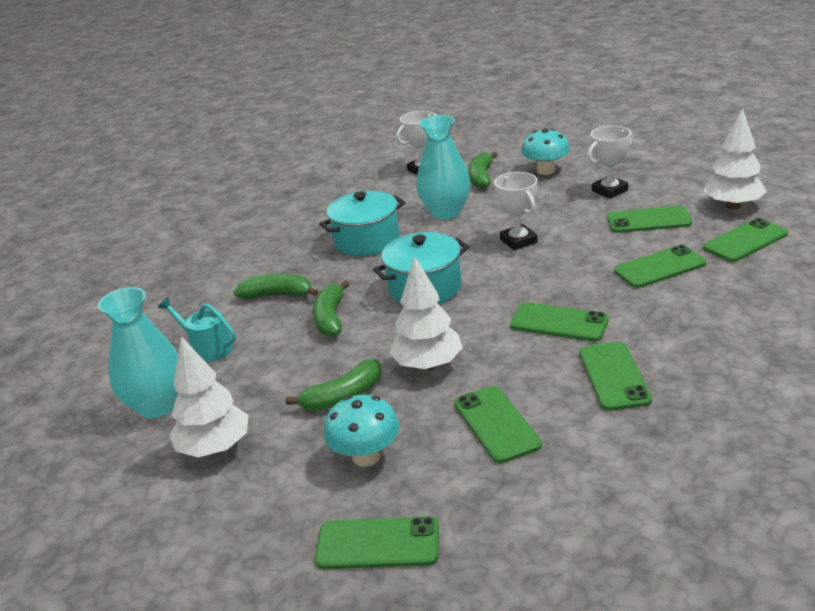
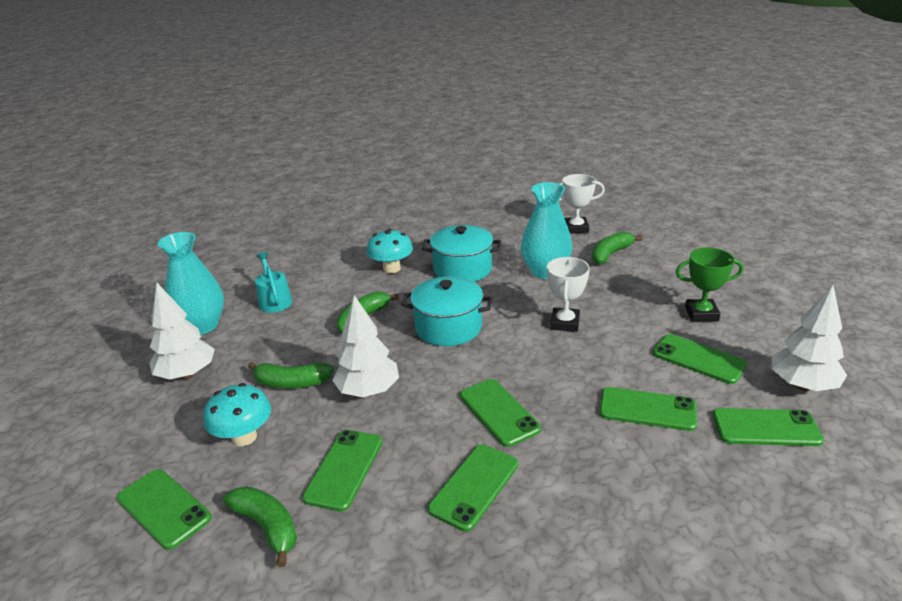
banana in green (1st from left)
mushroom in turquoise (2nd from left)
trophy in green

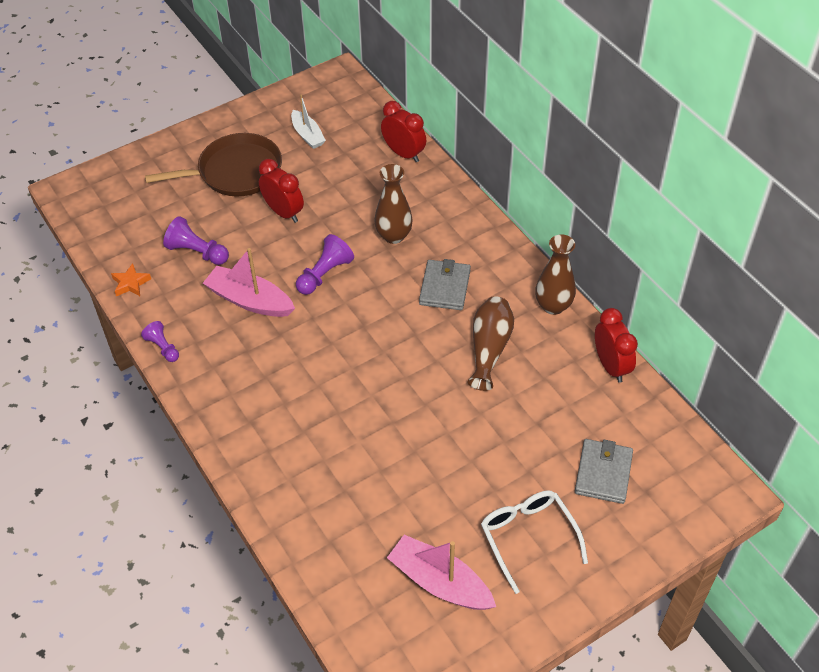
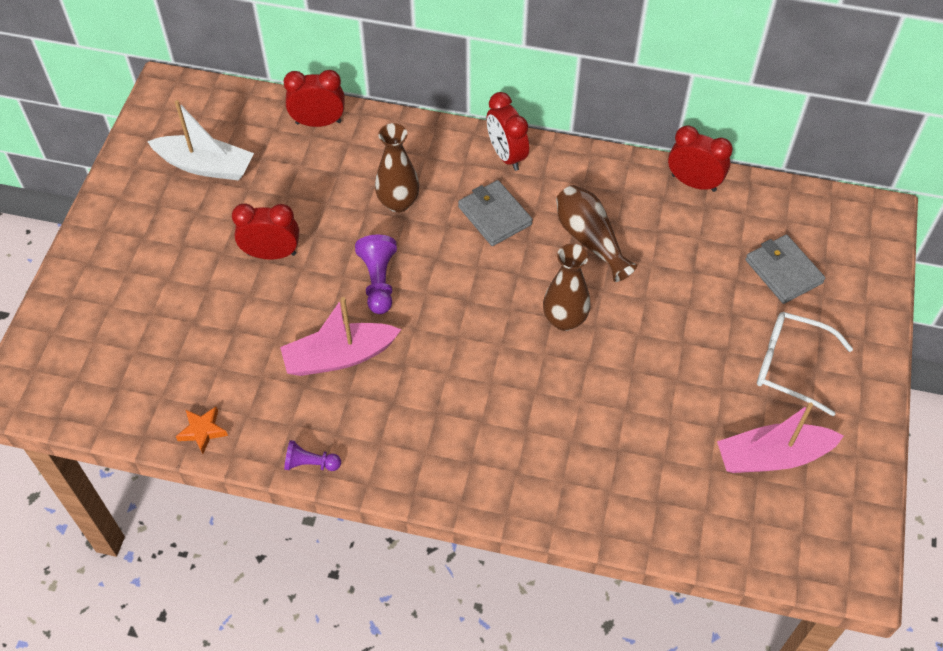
pan in brown
pawn in purple (2nd from left in the first image)
boat in white
vase in brown (2nd from left)
clock in red (3rd from left)

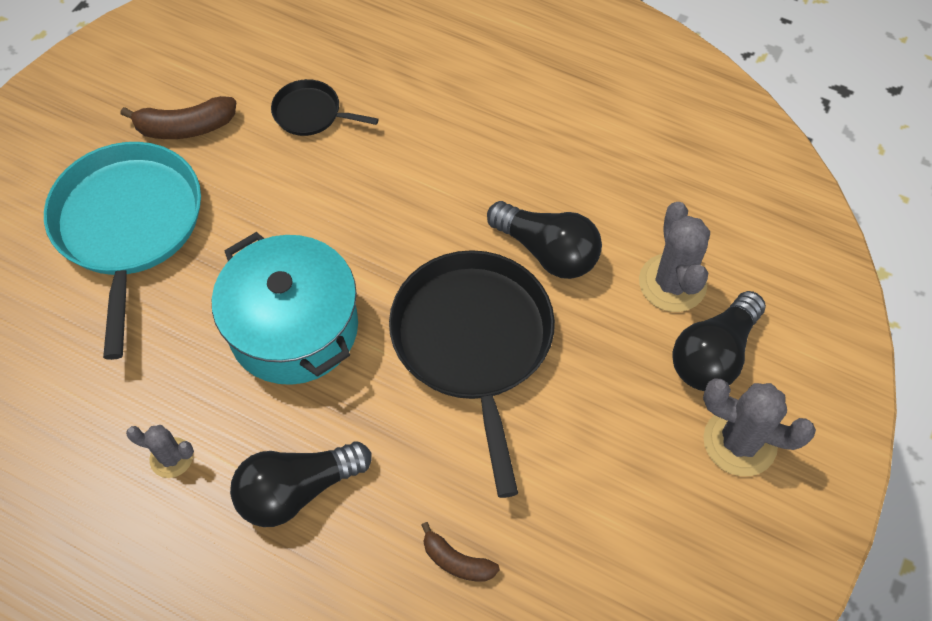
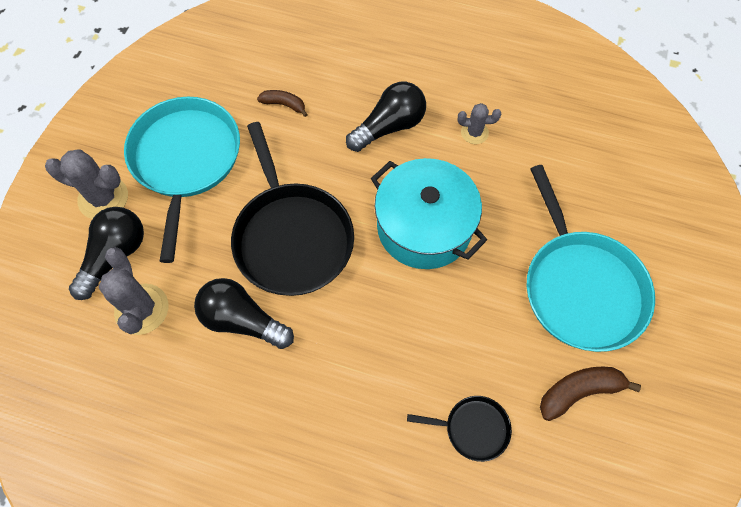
pan in turquoise (1st from left)

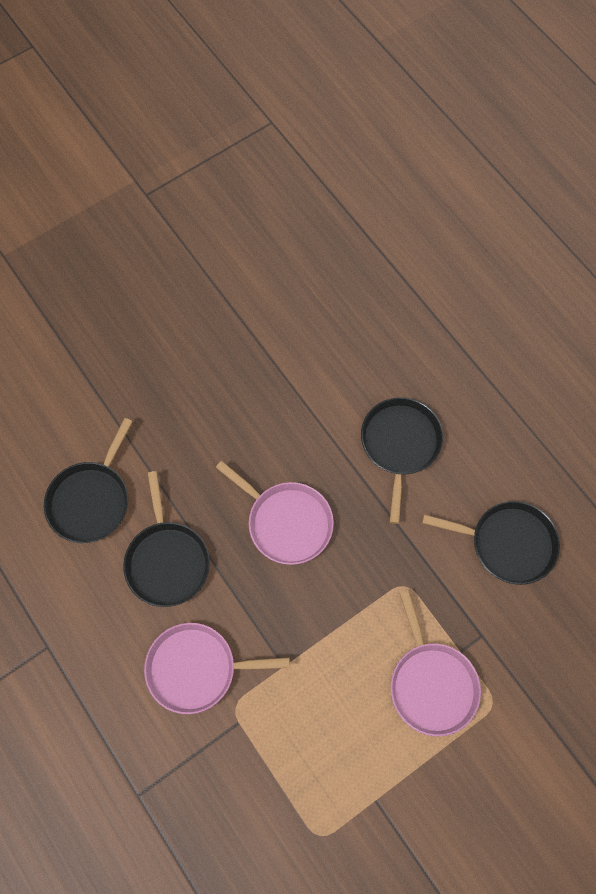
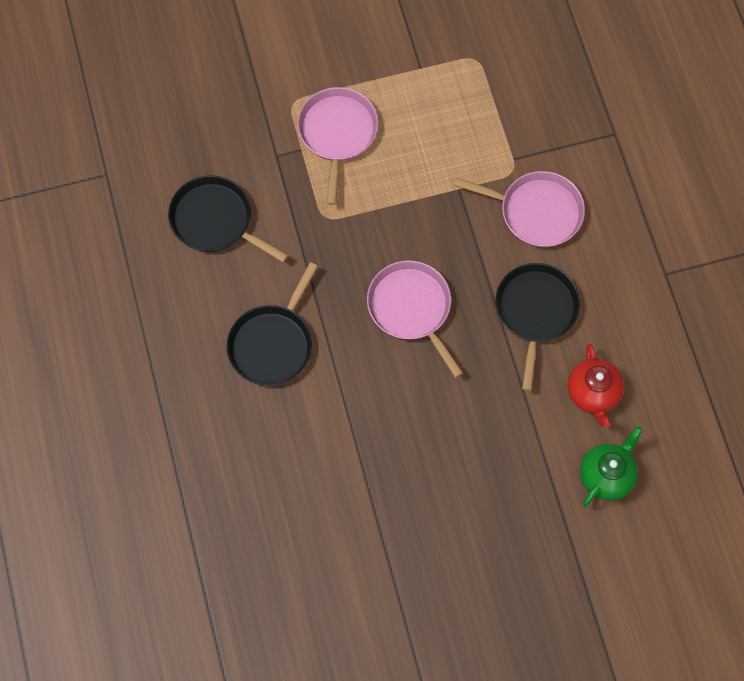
teapot in red
teapot in green

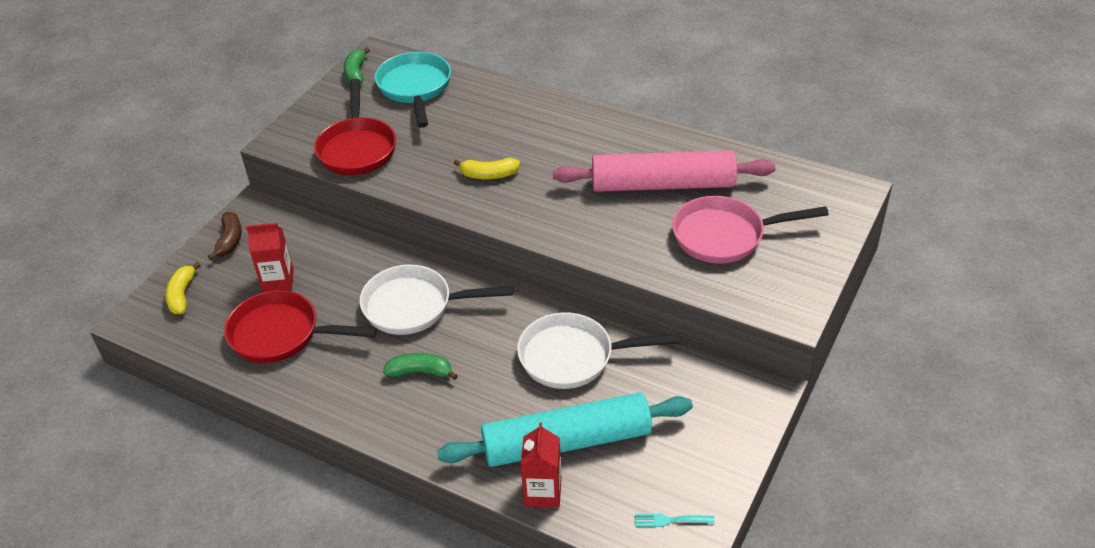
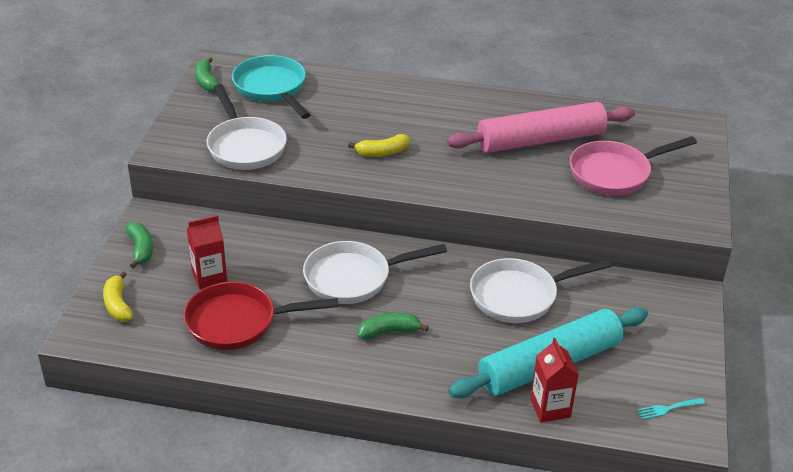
banana in green (1st from left)
pan in white (1st from left)

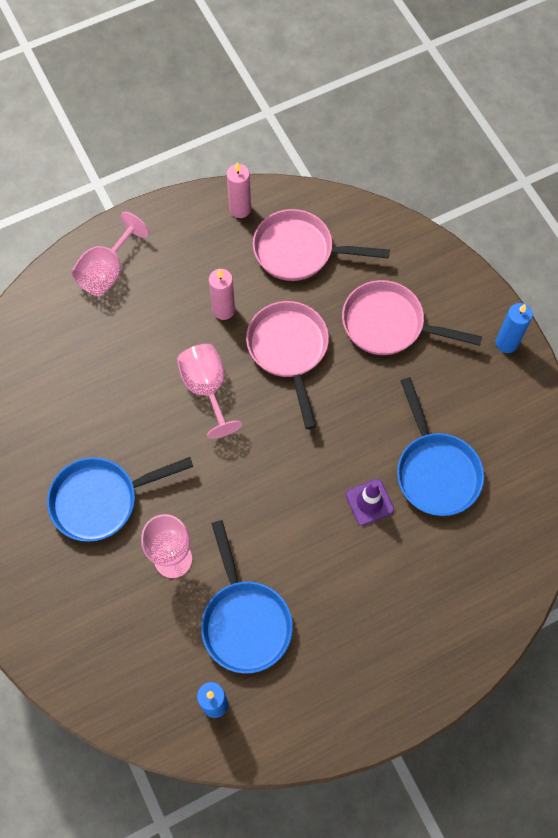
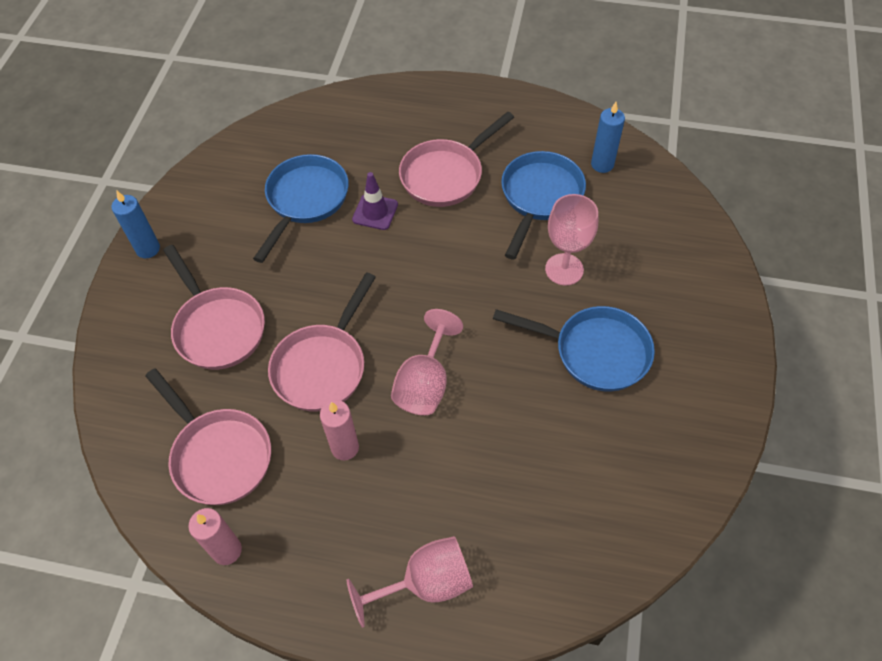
pan in pink (4th from left)

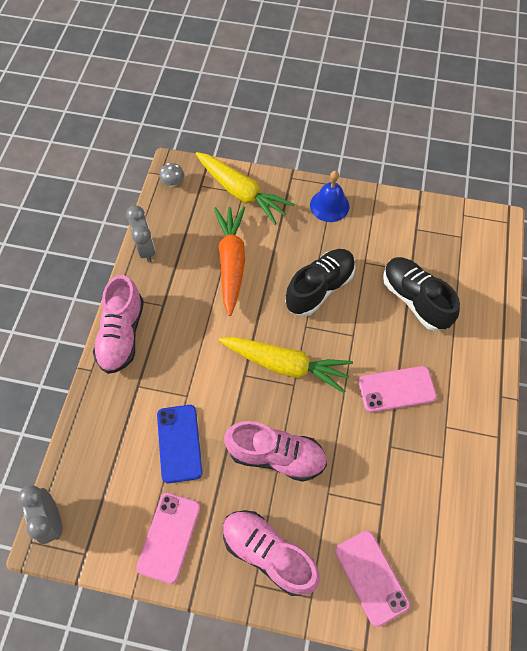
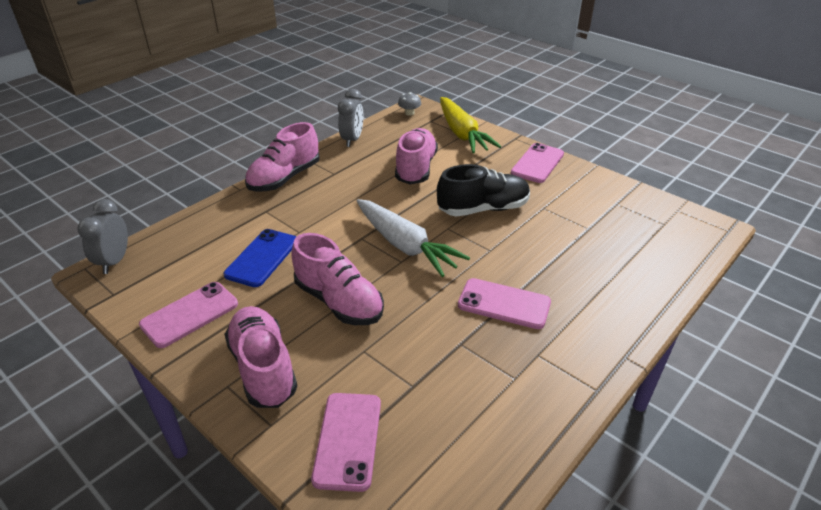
shoe in pink (4th from left)
carrot in white
phone in pink (4th from left)
shoe in black (2nd from left in the first image)

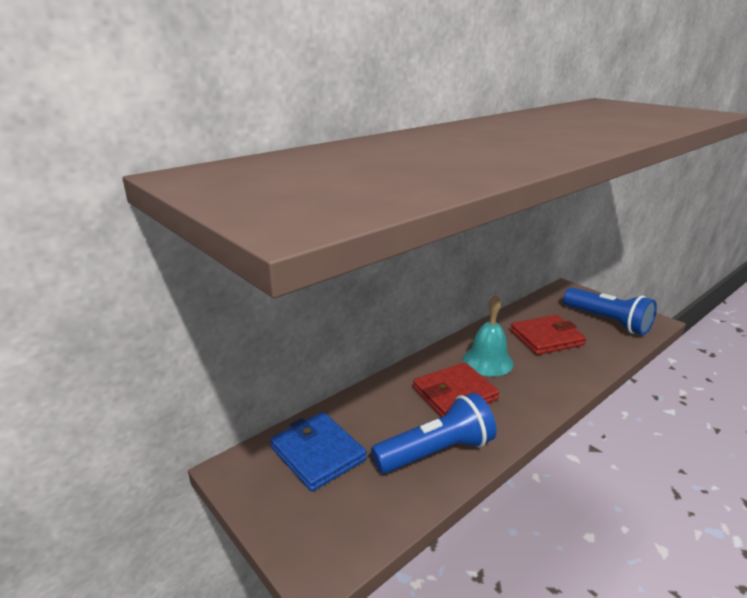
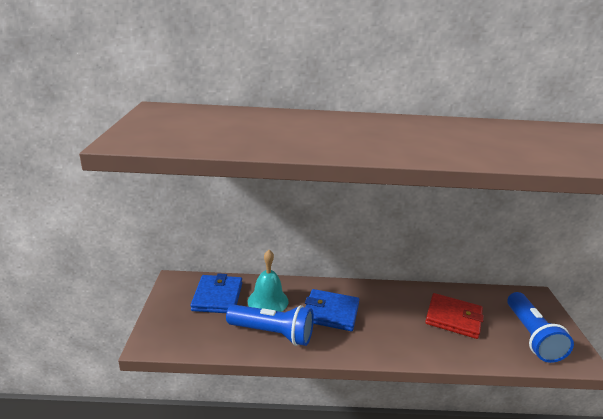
wallet in blue (2nd from left)
bell in turquoise

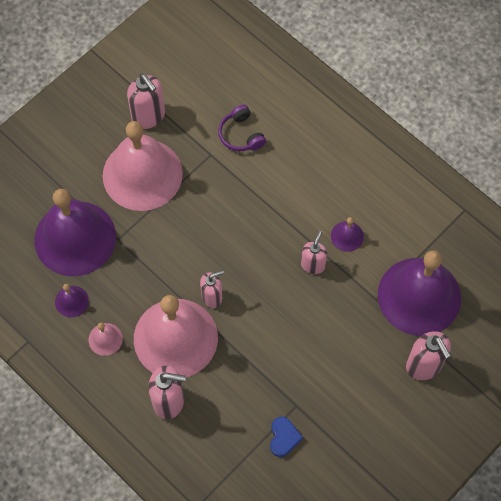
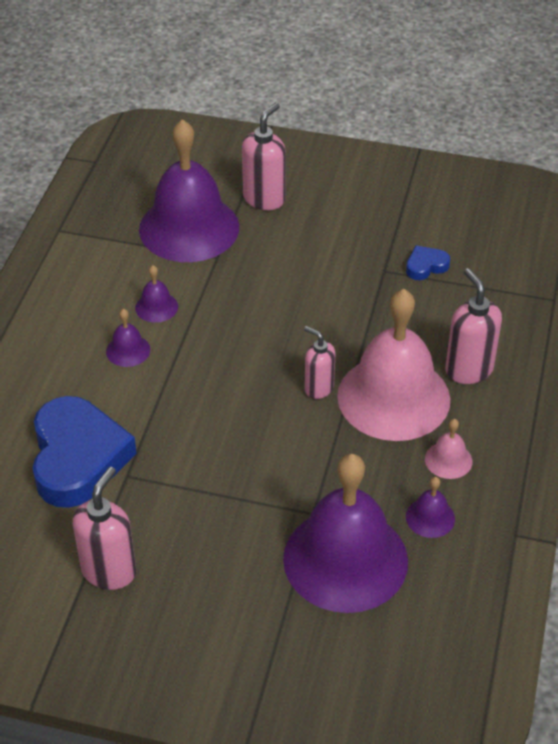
bell in pink (2nd from left in the first image)
heart in blue (1st from left)
soap dispenser in pink (4th from left in the first image)
bell in purple (1st from left)

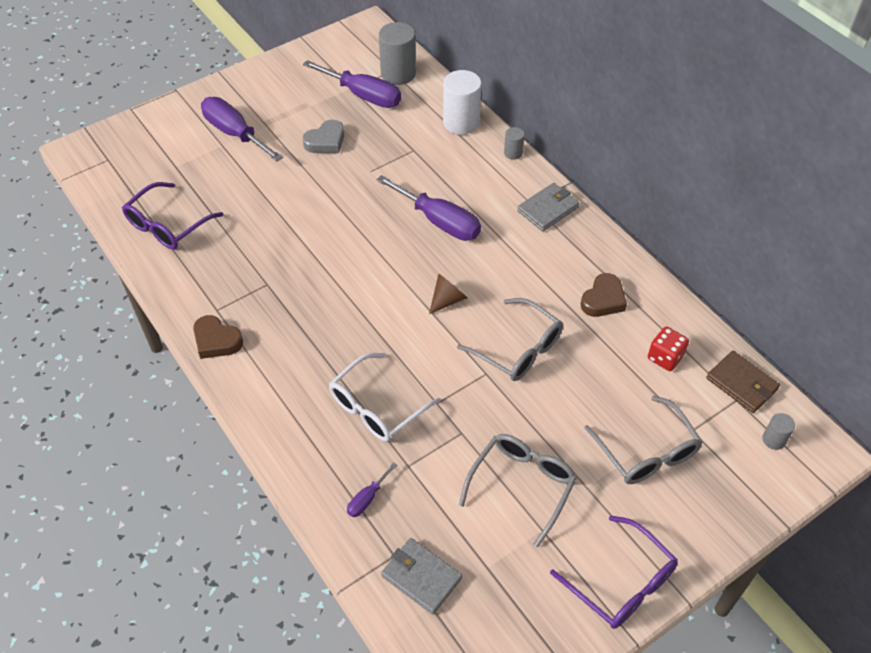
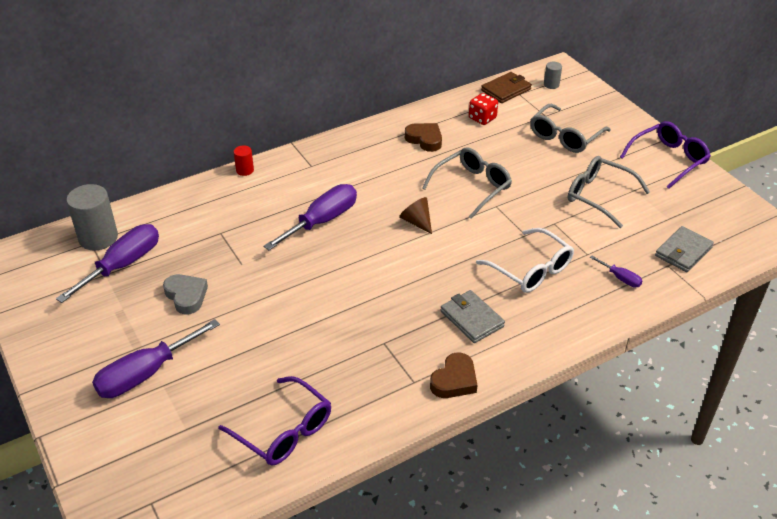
cylinder in white
cylinder in red
wallet in grey (1st from left)
glasses in grey (2nd from left)

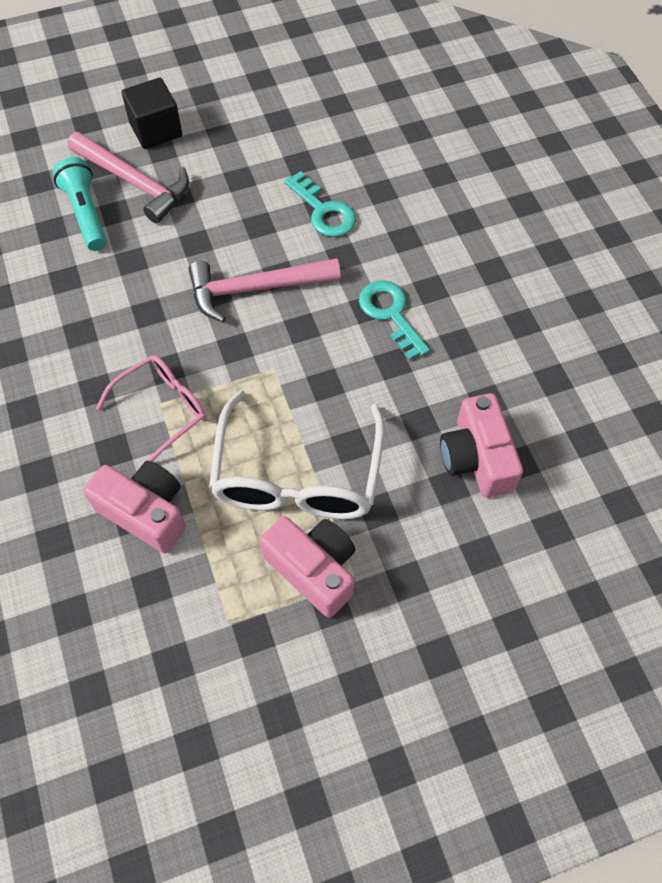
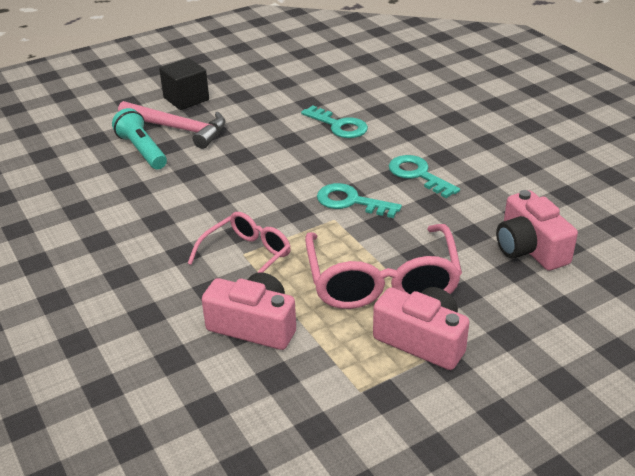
hammer in pink (2nd from left in the first image)
glasses in pink (2nd from left)
key in turquoise (2nd from left)

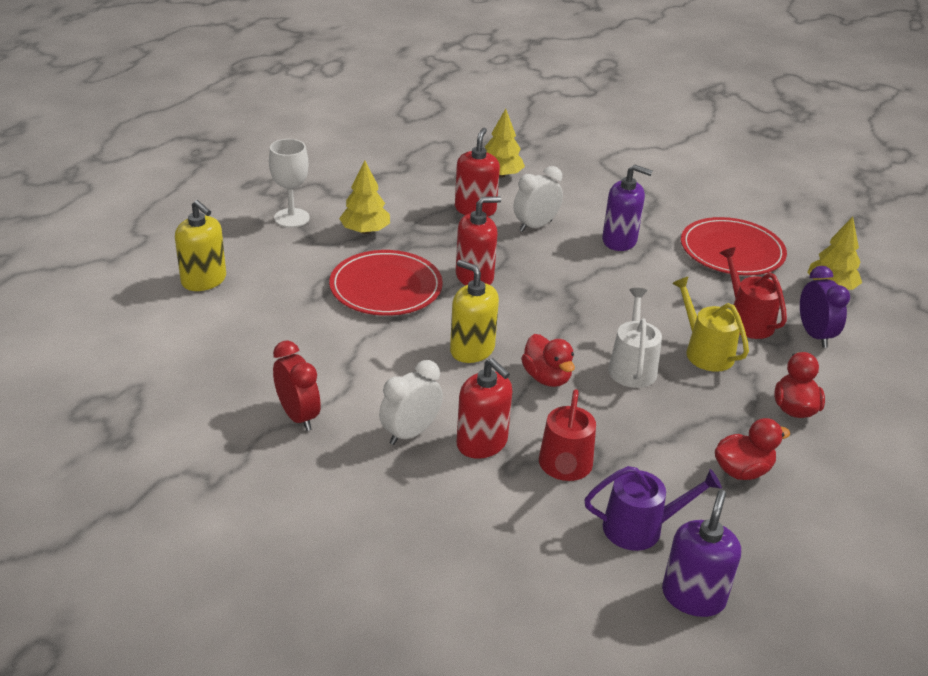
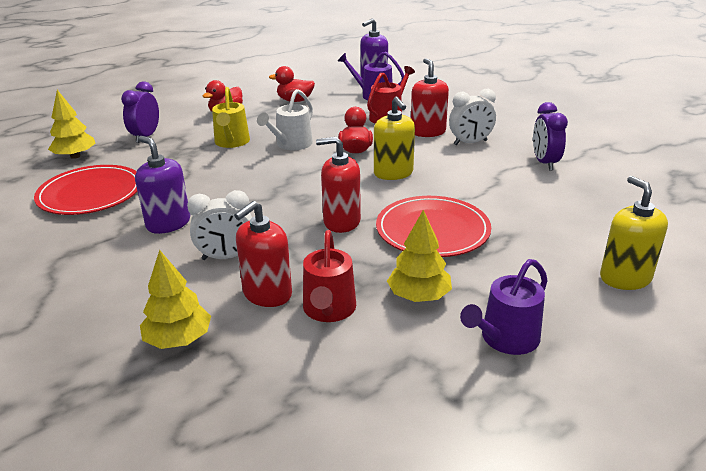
watering can in purple (2nd from left)
clock in purple (2nd from left)
watering can in red (1st from left)

